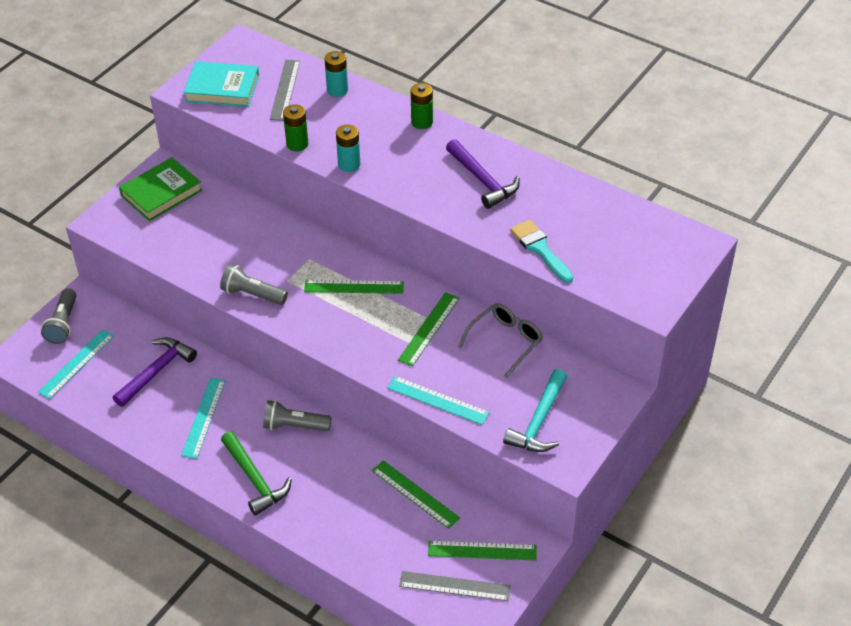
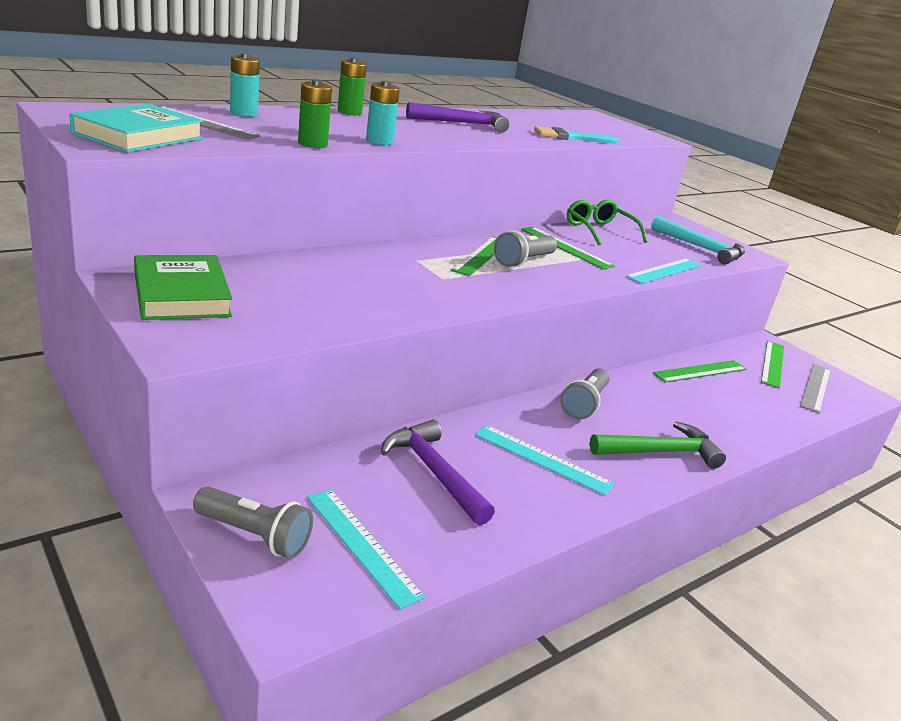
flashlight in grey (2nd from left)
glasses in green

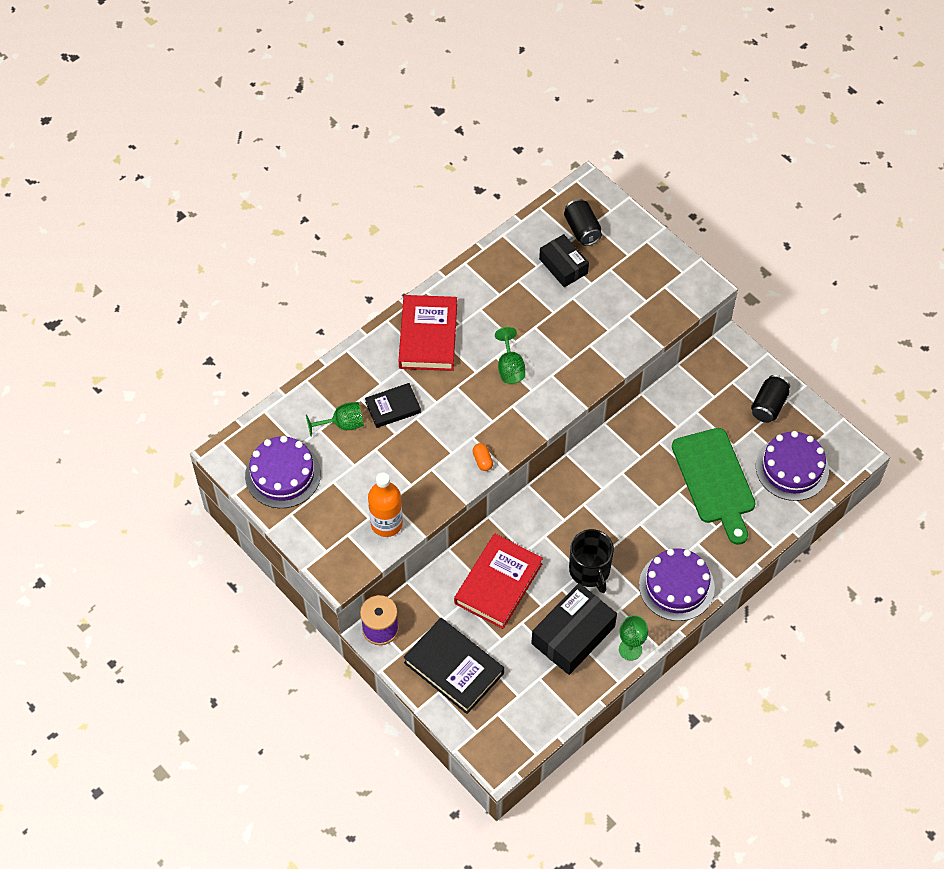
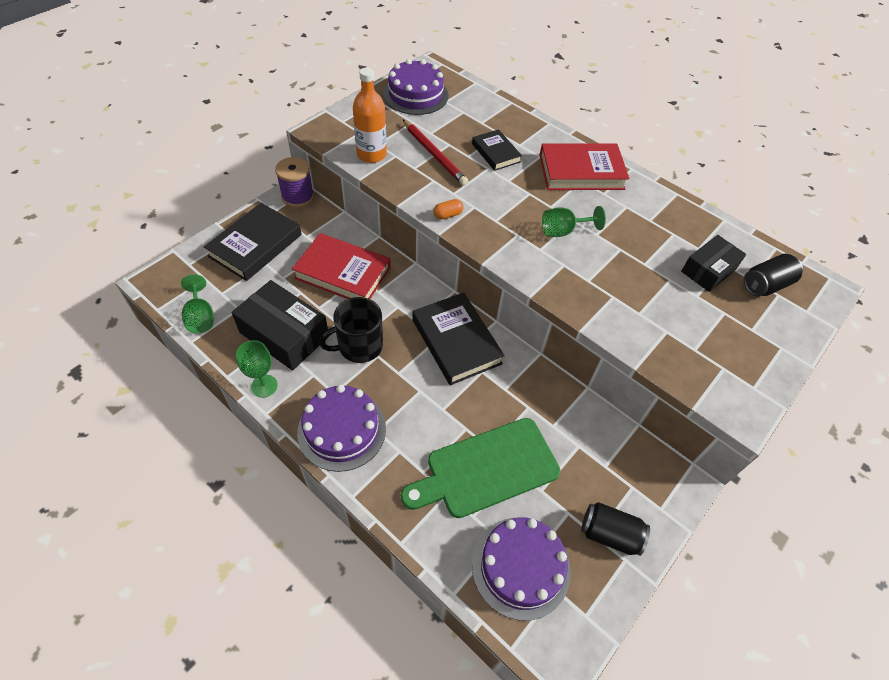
goblet in green (1st from left)
pencil in red
book in black (2nd from left)

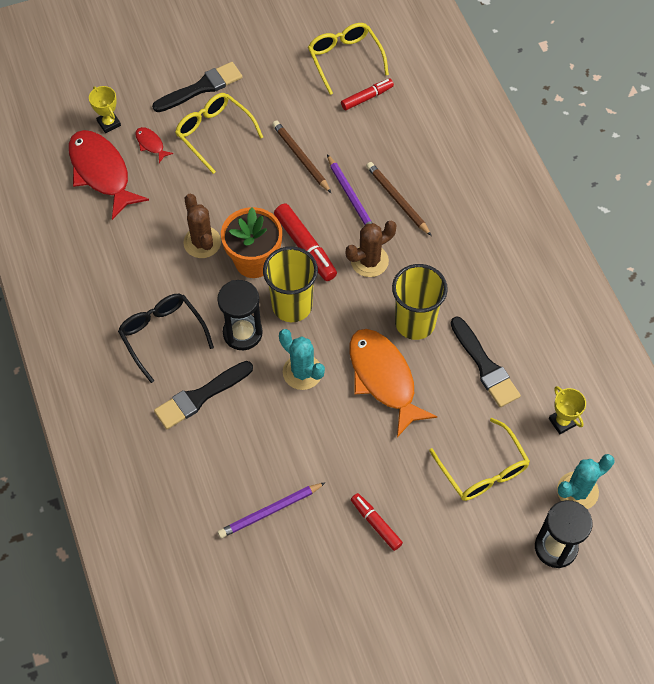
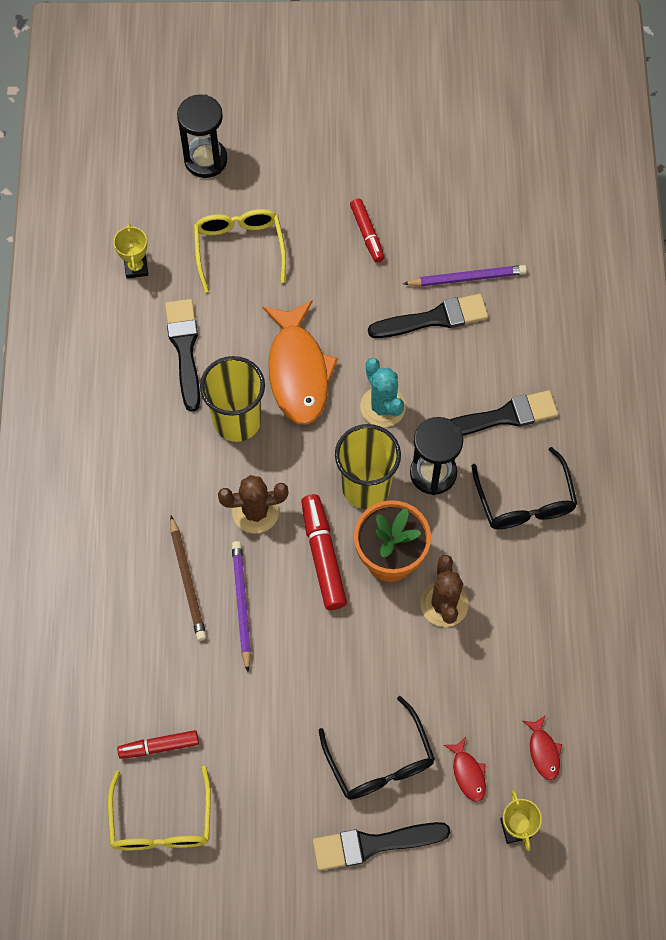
fish in red (2nd from left)
glasses in black (1st from left)
pencil in brown (1st from left in the first image)
cactus in turquoise (2nd from left in the first image)
brush in black (3rd from left)

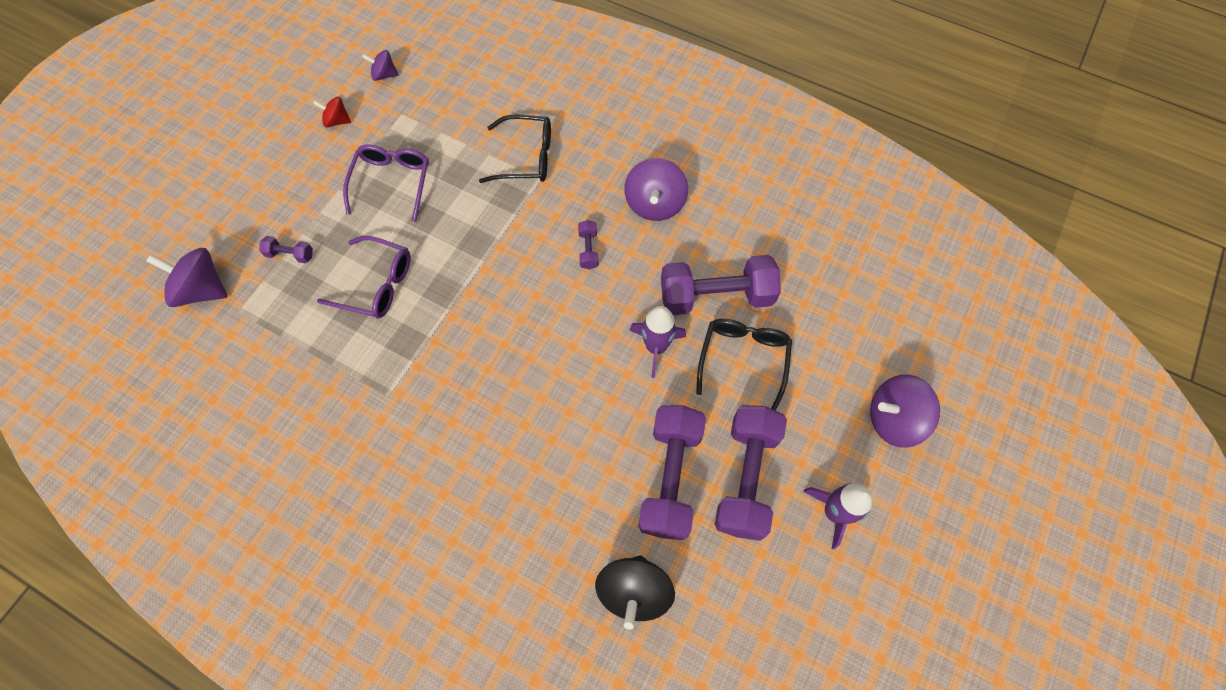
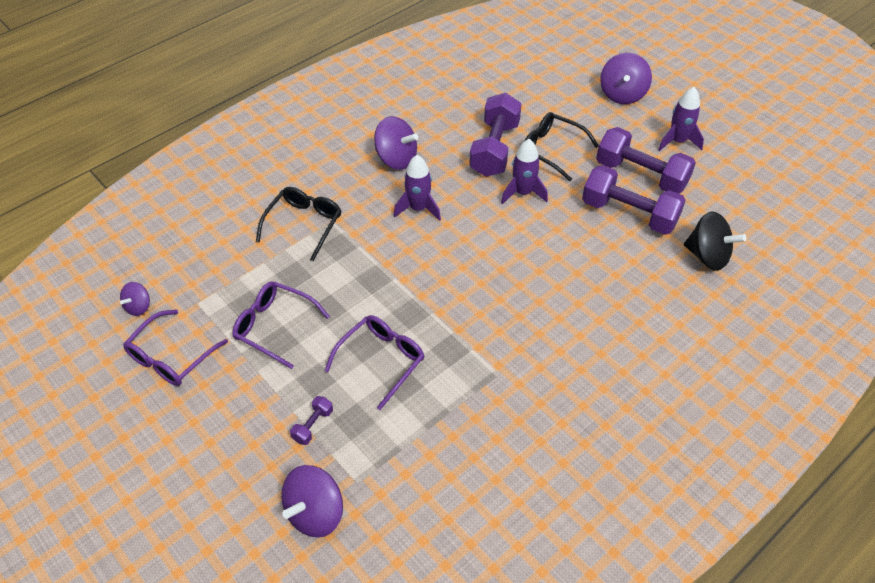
glasses in purple (1st from left)
rocket in purple (1st from left)

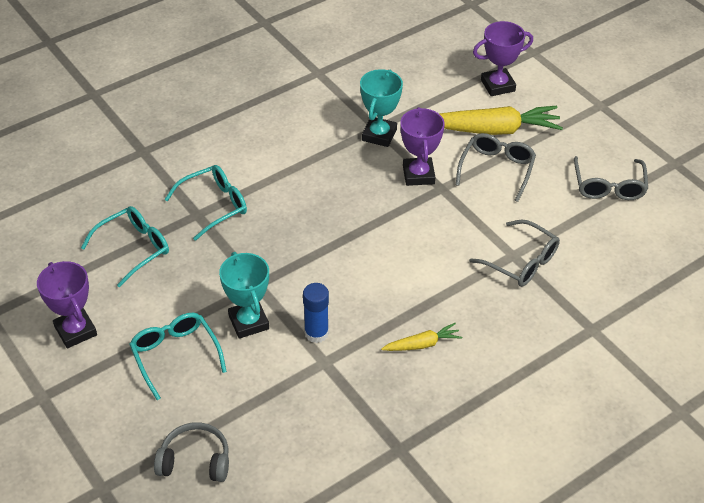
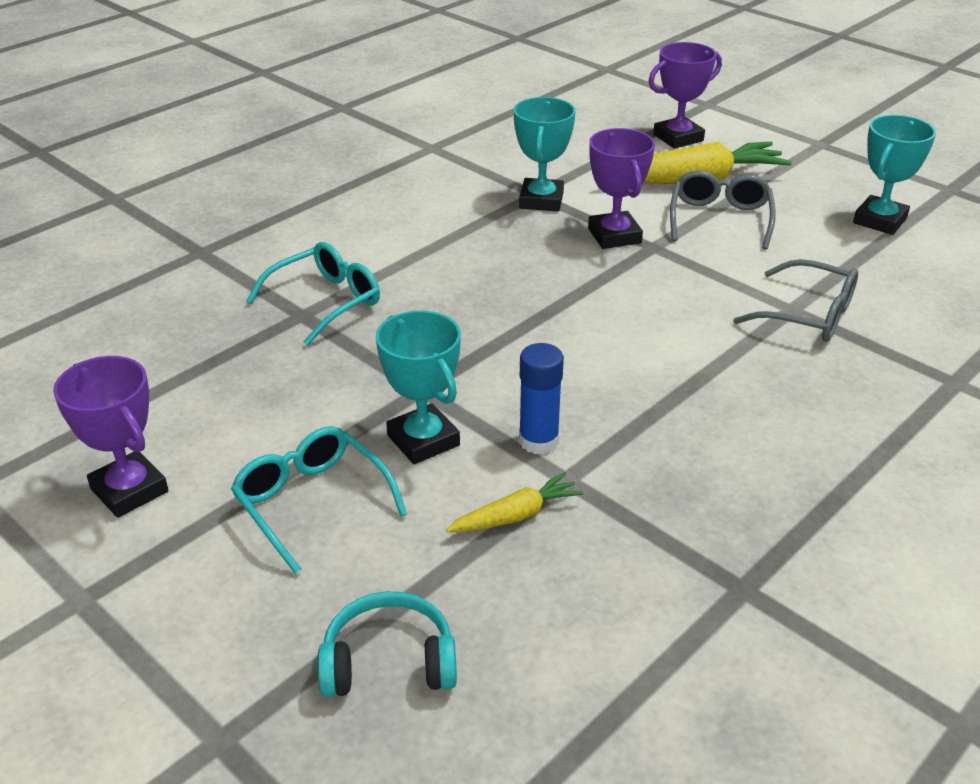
glasses in turquoise (1st from left in the first image)
headphones in turquoise
carrot in yellow (1st from left)
trophy in turquoise (3rd from left)

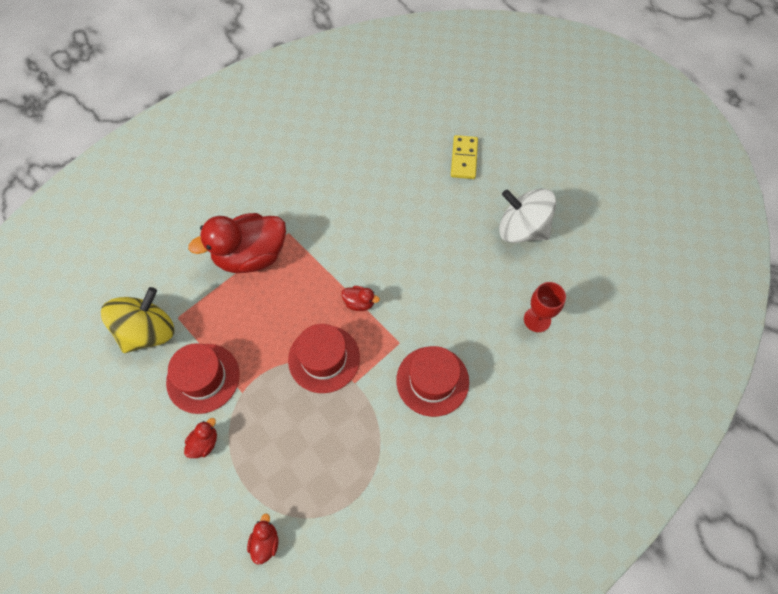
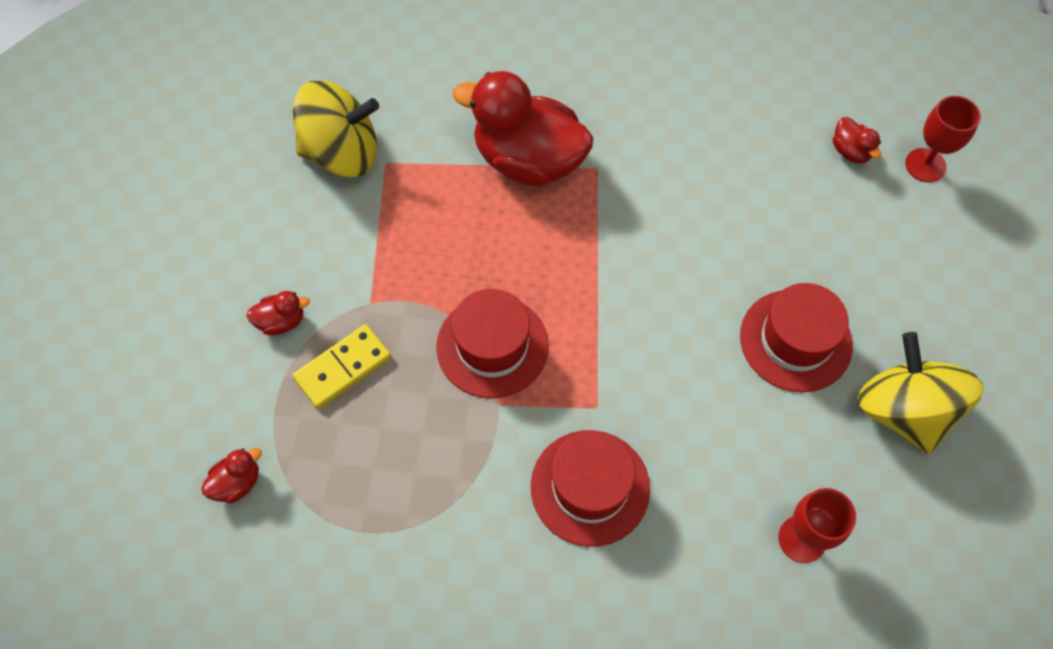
hat in red (3rd from left)
duck in red (4th from left)
domino in yellow
spinning top in yellow (2nd from left)
goblet in red (2nd from left)

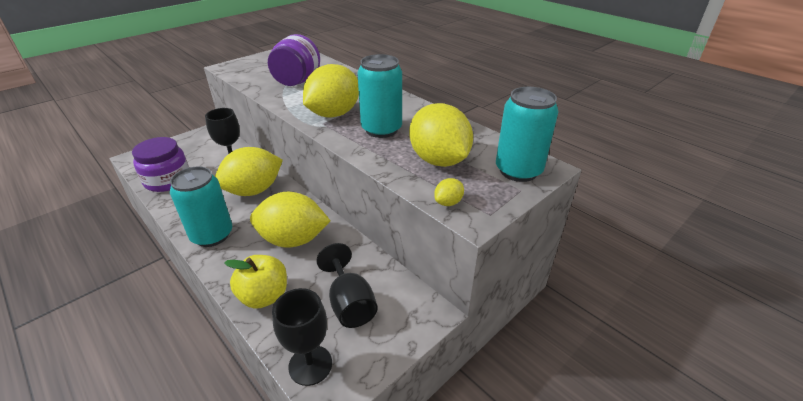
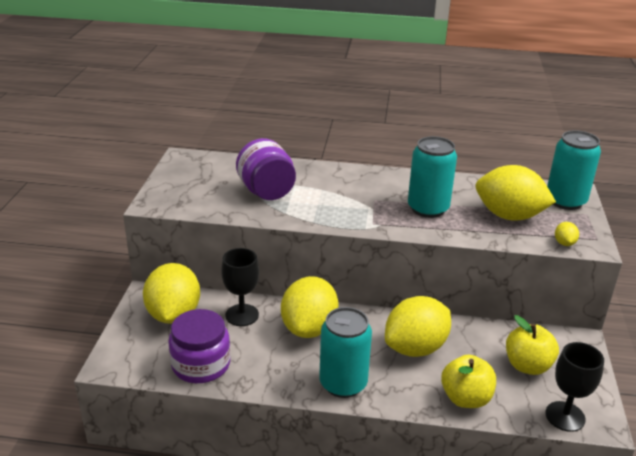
lemon in yellow (1st from left)
apple in yellow (2nd from left)

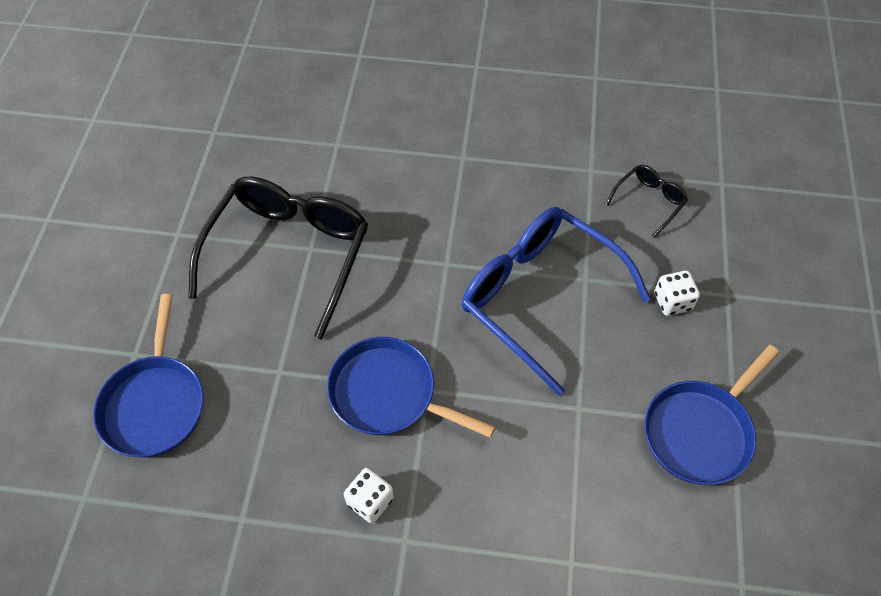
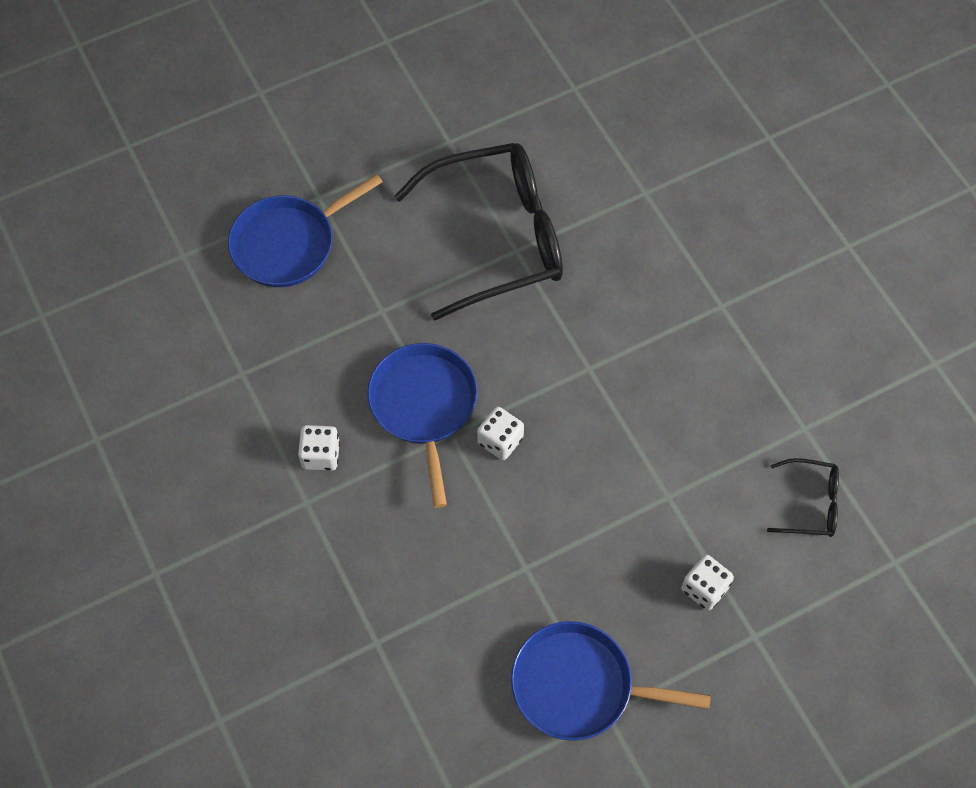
glasses in blue
dice in white (2nd from left)

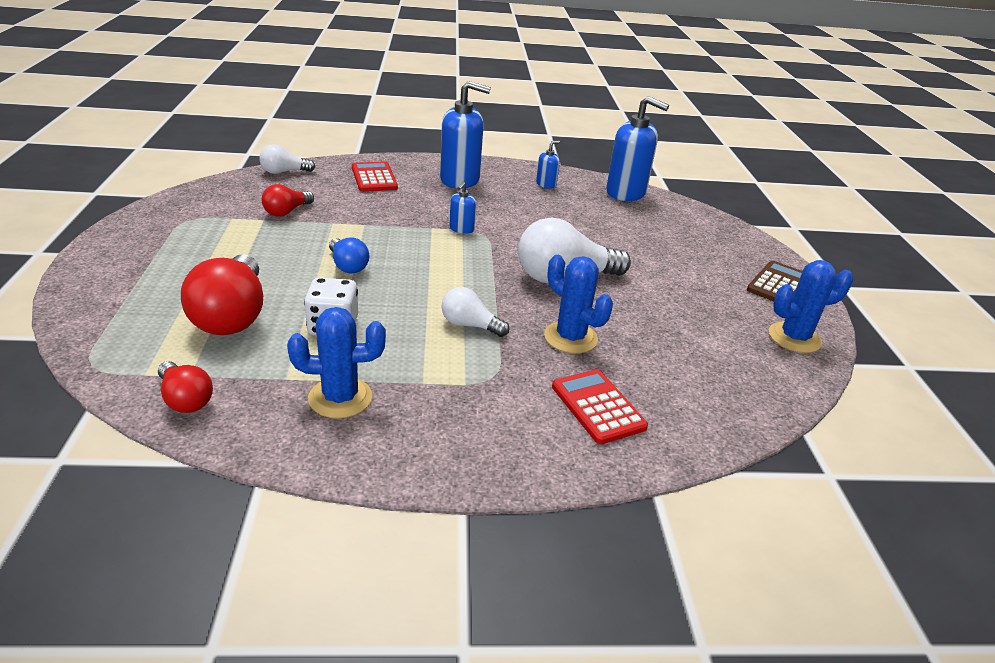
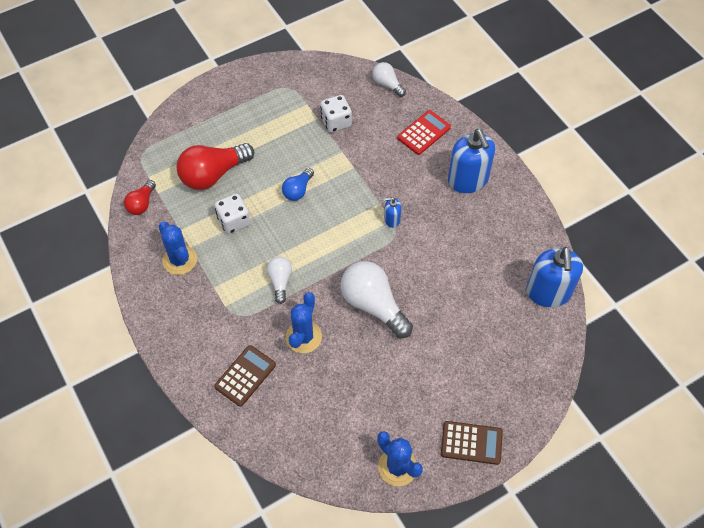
dice in white (2nd from left)
soap dispenser in blue (3rd from left in the first image)
calculator in brown (1st from left)

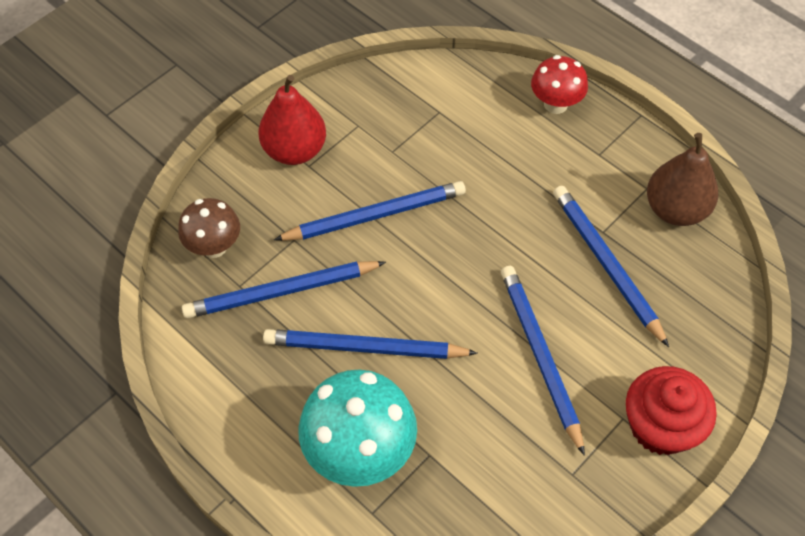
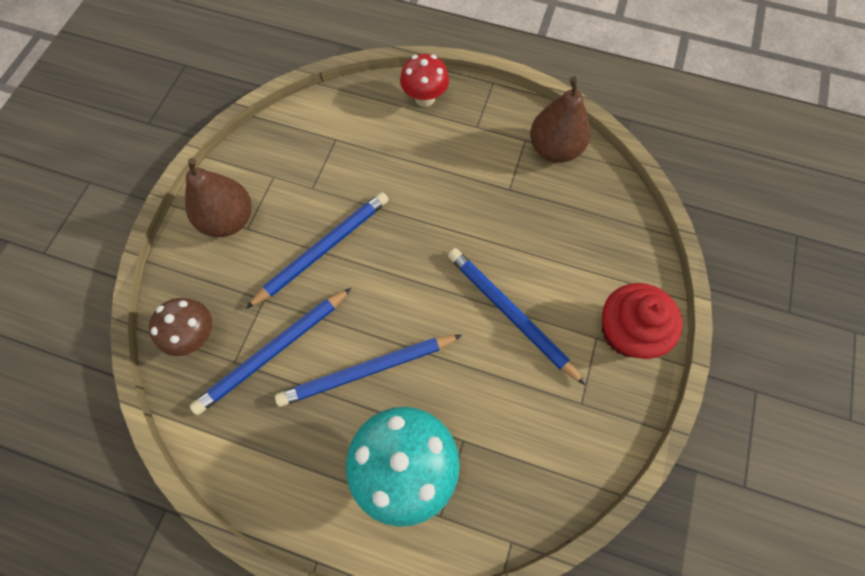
pear in brown (1st from left)
pencil in blue (5th from left in the first image)

